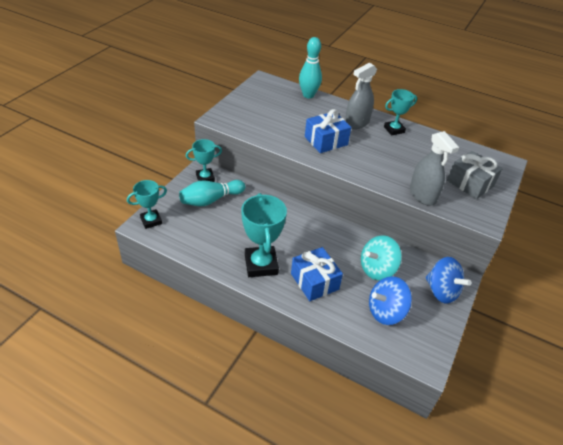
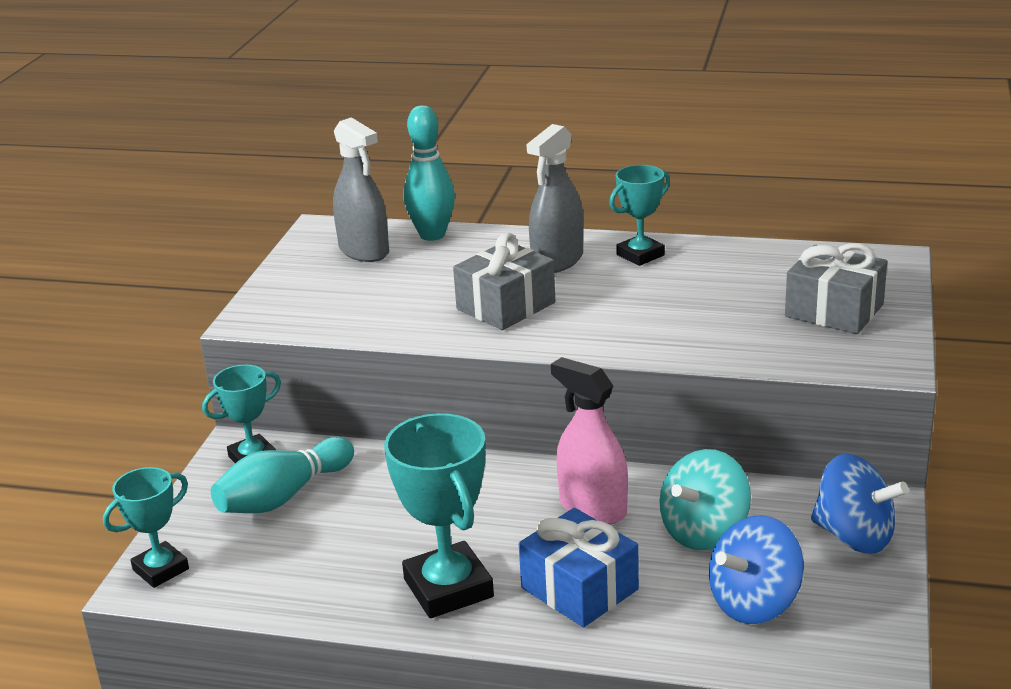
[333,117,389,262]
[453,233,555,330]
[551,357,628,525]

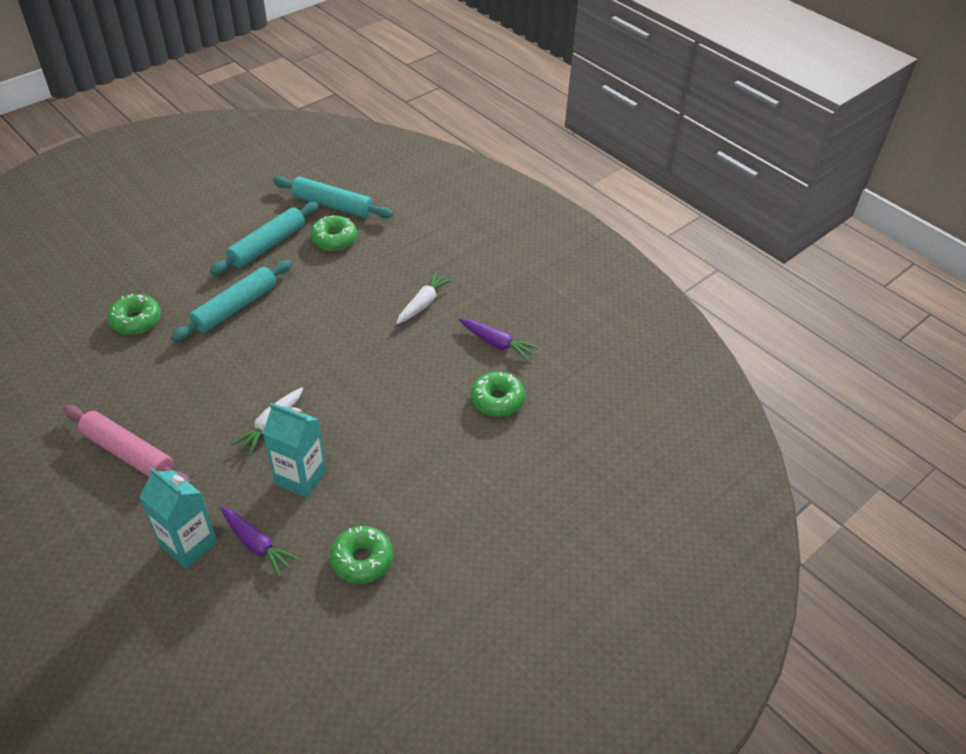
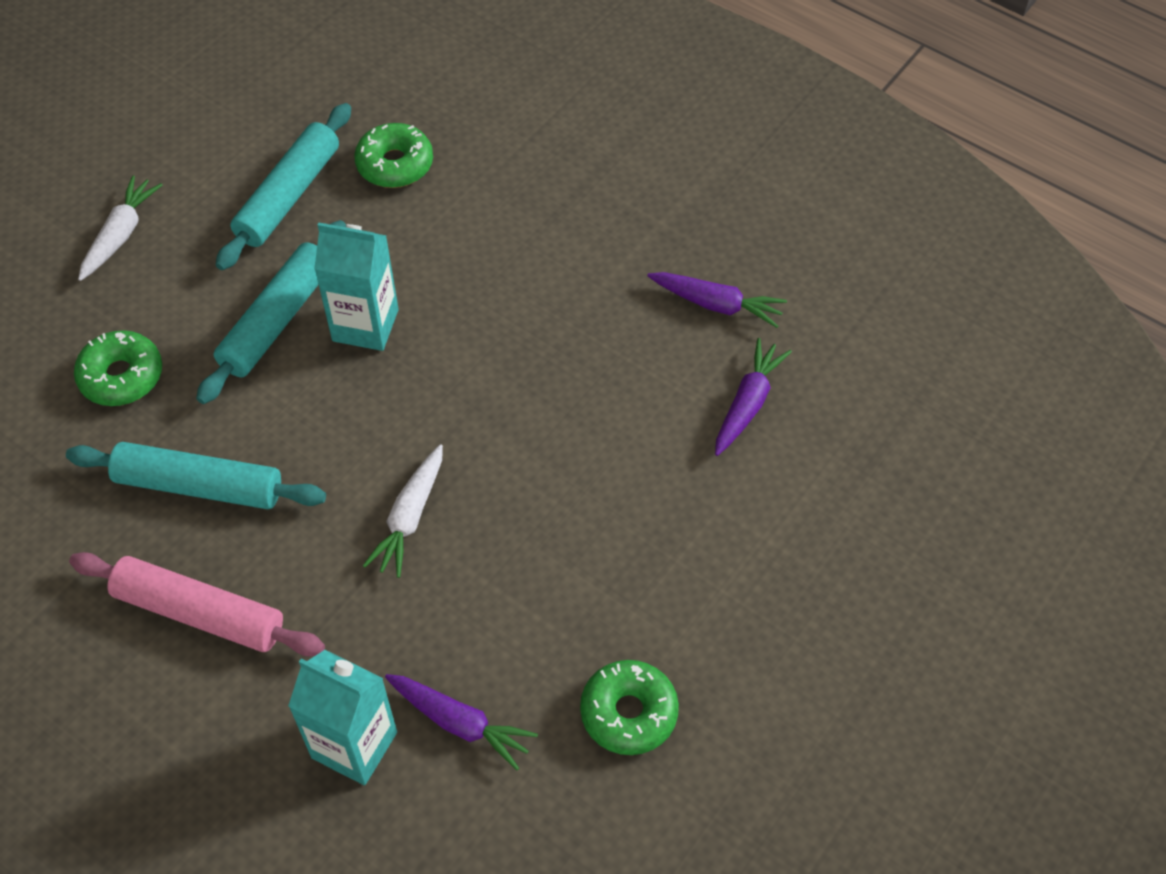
[66,442,326,509]
[78,175,163,281]
[314,223,399,351]
[715,338,792,456]

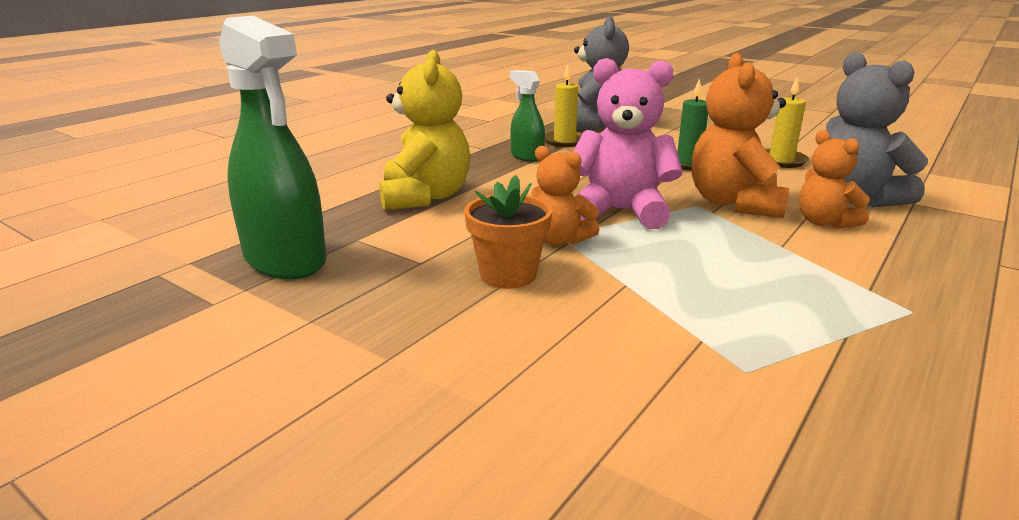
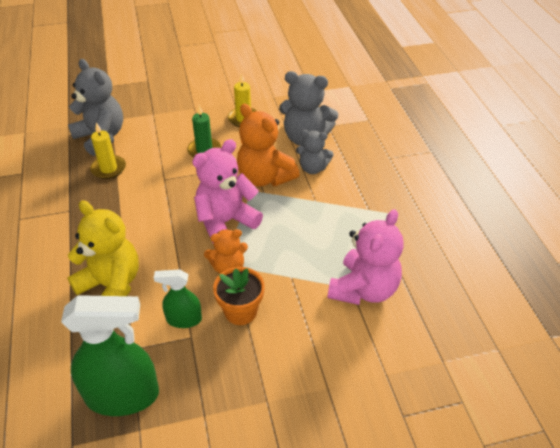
[154,269,202,328]
[296,130,334,174]
[328,209,404,305]

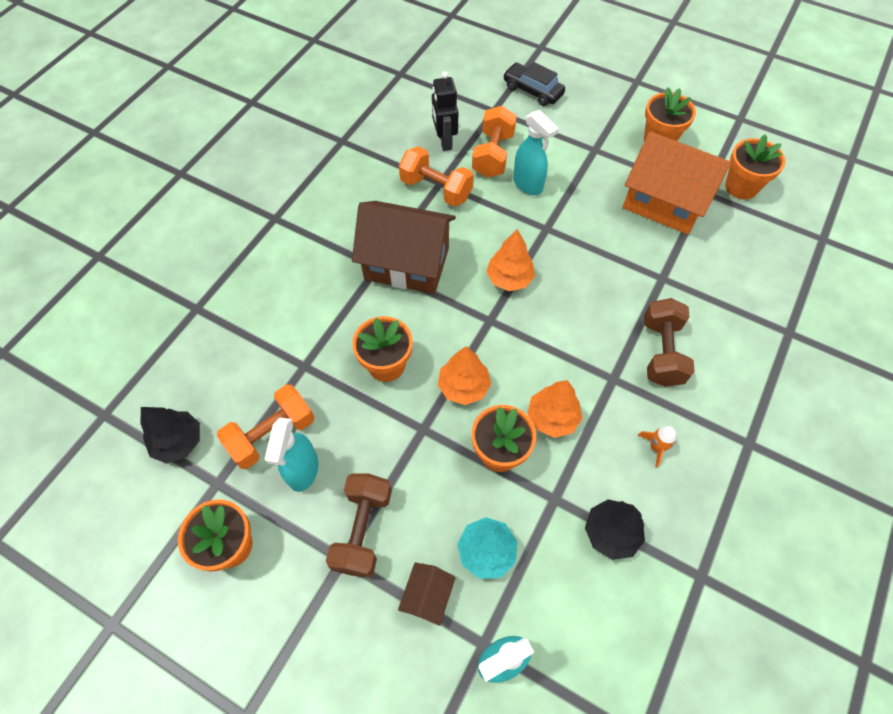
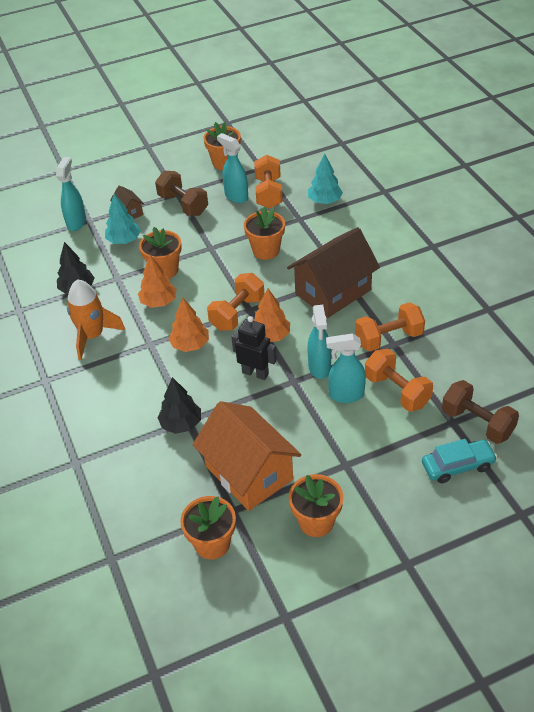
[67,279,125,360]
[157,377,201,434]
[168,297,209,352]
[193,401,301,511]
[207,273,265,331]
[232,316,277,380]
[307,305,331,379]
[308,154,343,204]
[422,439,497,483]
[442,380,519,444]

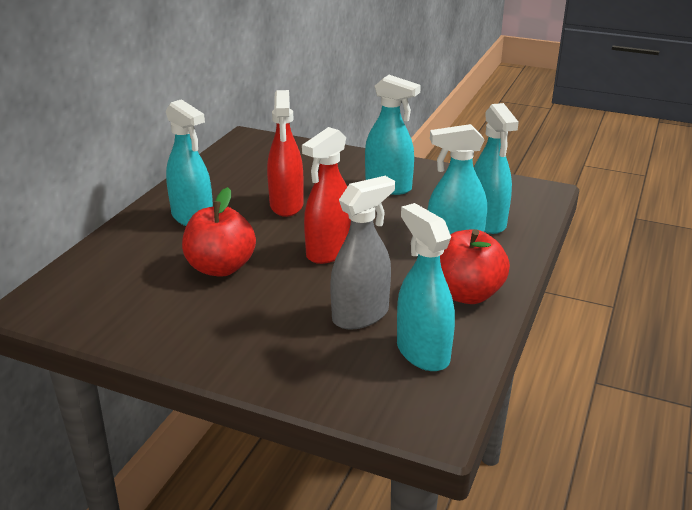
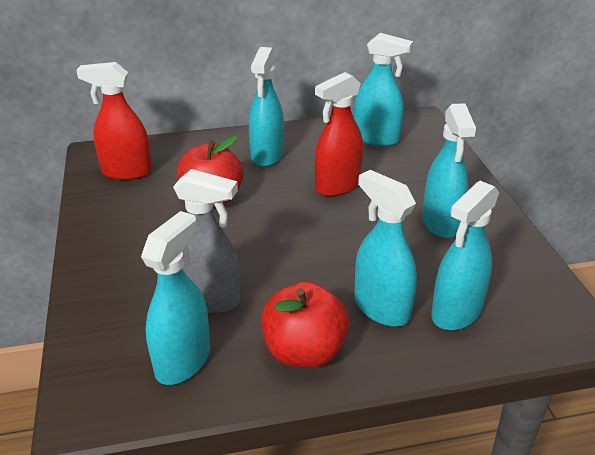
[76,62,152,180]
[354,33,413,146]

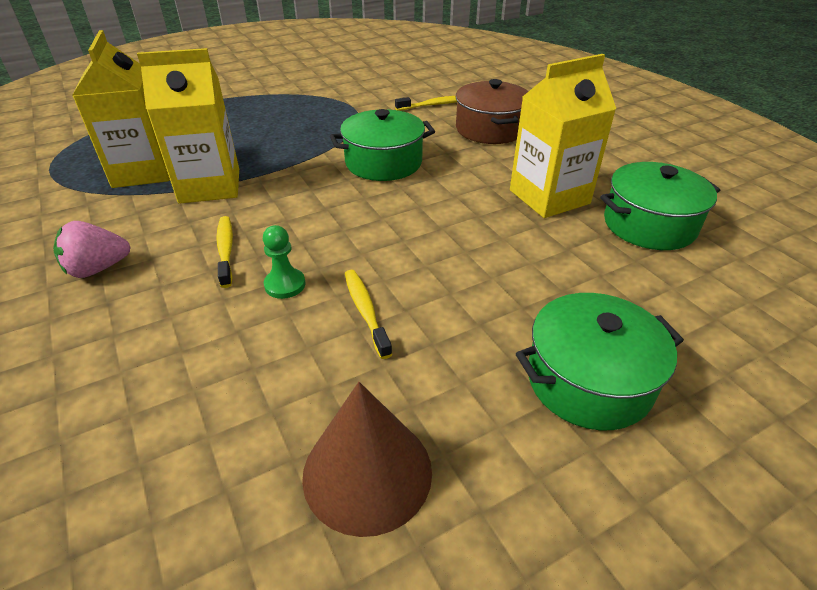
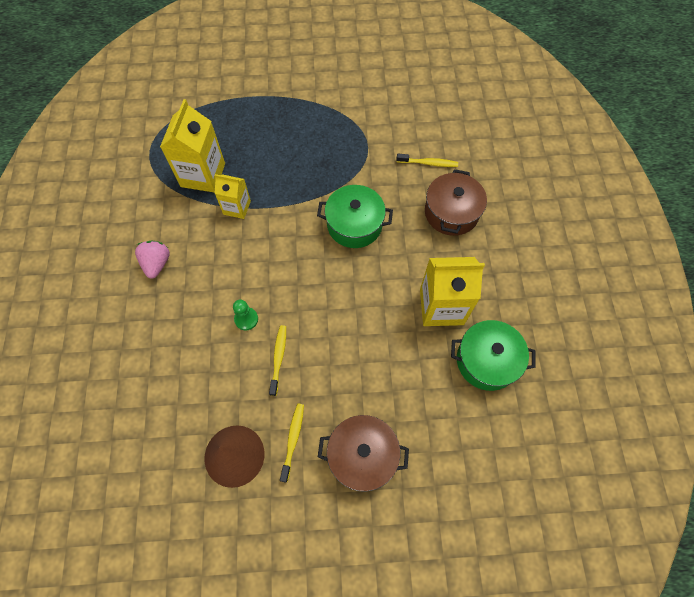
[135,241,170,279]
[214,174,251,219]
[280,404,304,483]
[318,415,409,492]

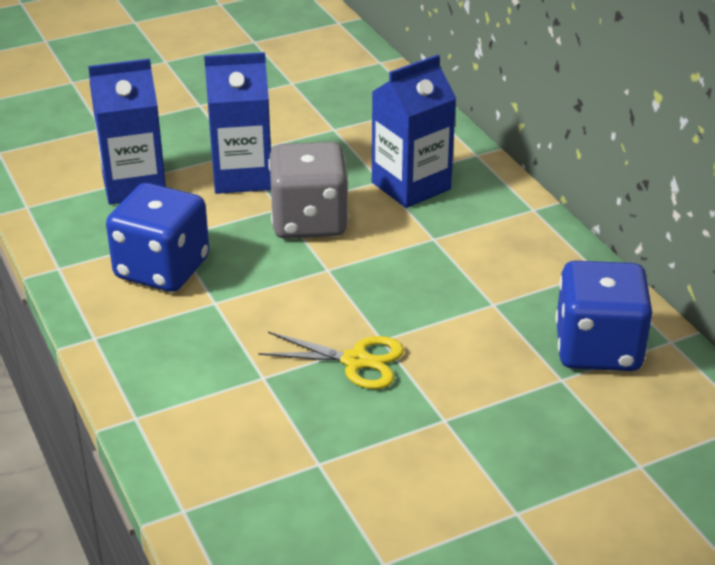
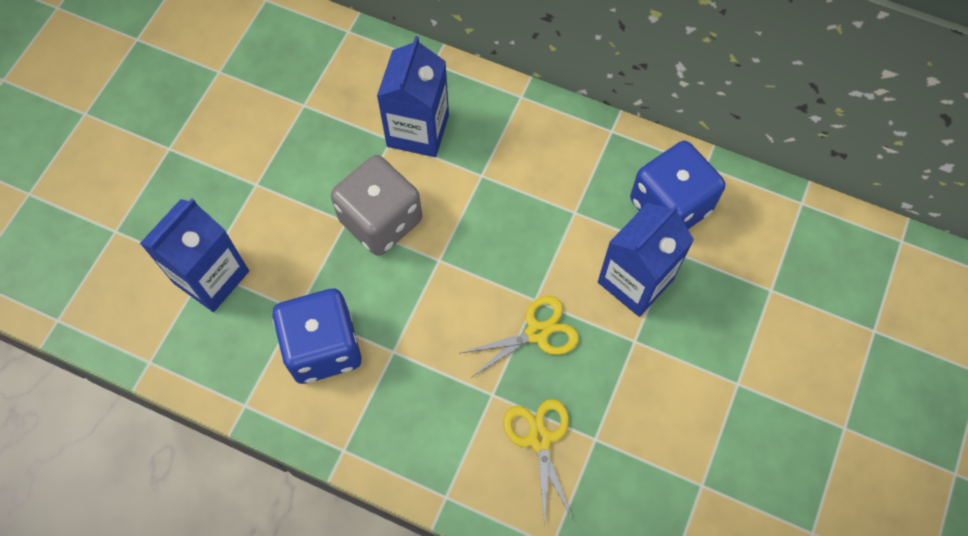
[503,399,573,526]
[598,203,694,317]

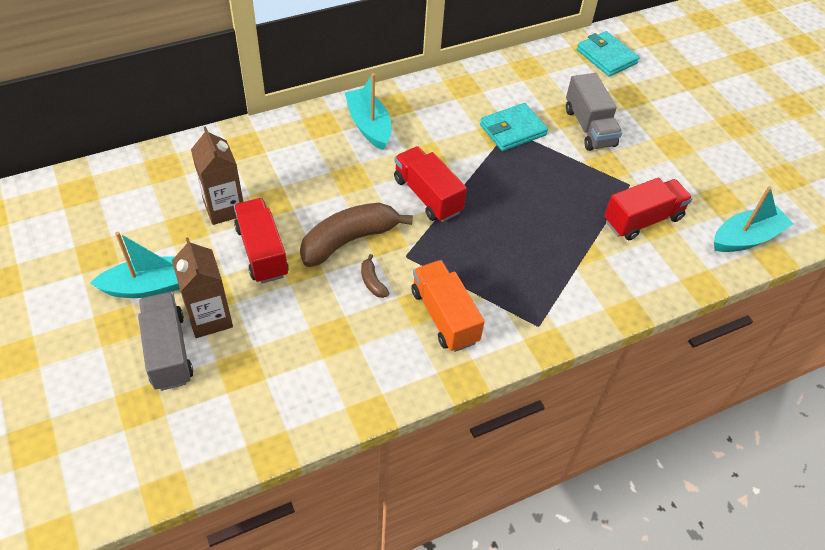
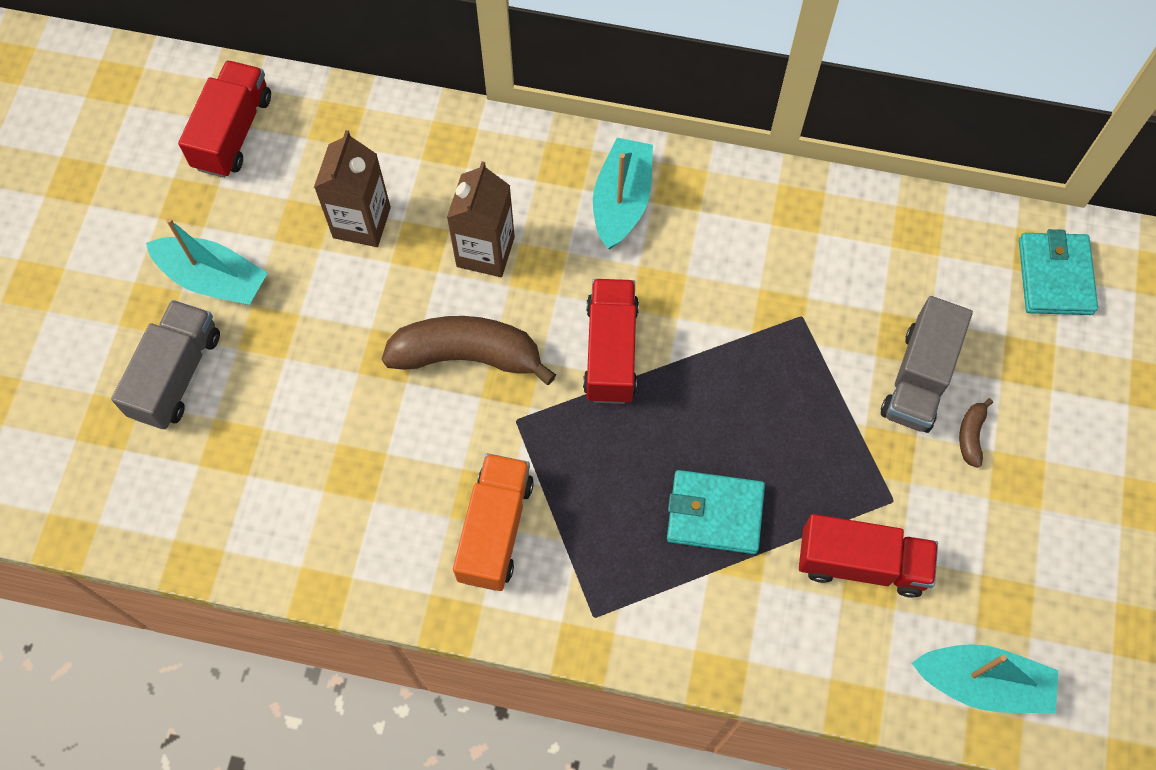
[178,60,271,178]
[447,161,515,277]
[667,470,765,554]
[959,398,993,468]

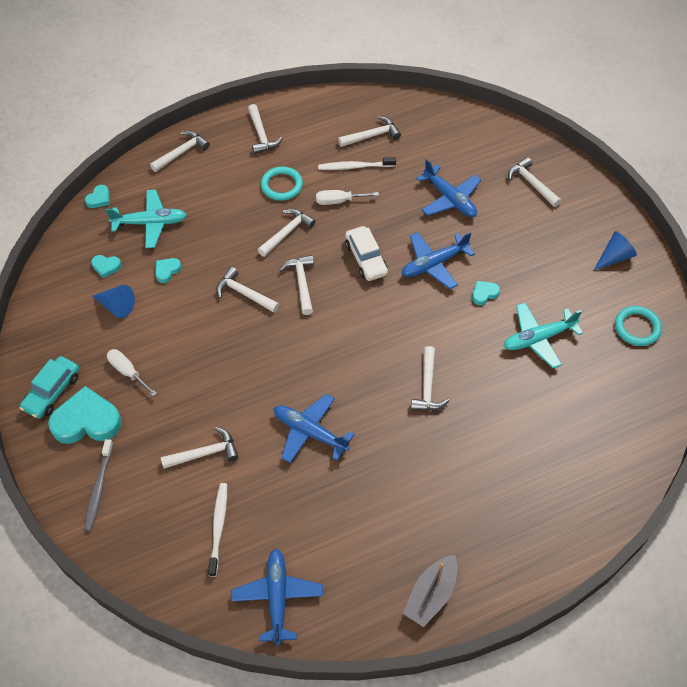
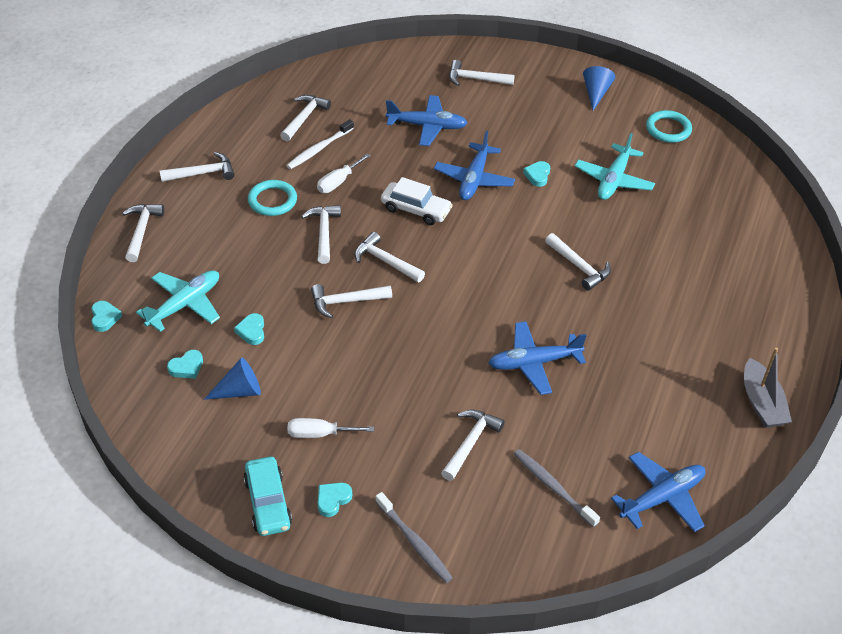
[159,152,235,182]
[318,483,352,517]
[514,449,600,527]
[611,452,706,532]

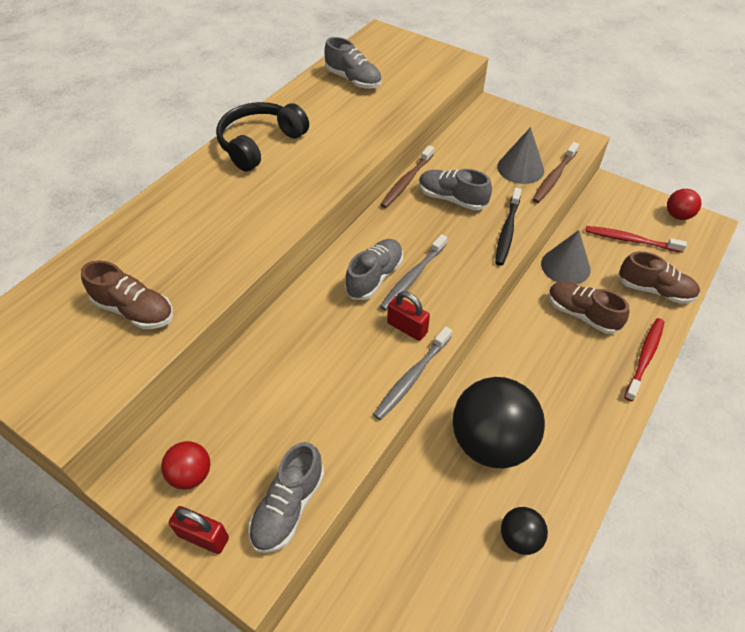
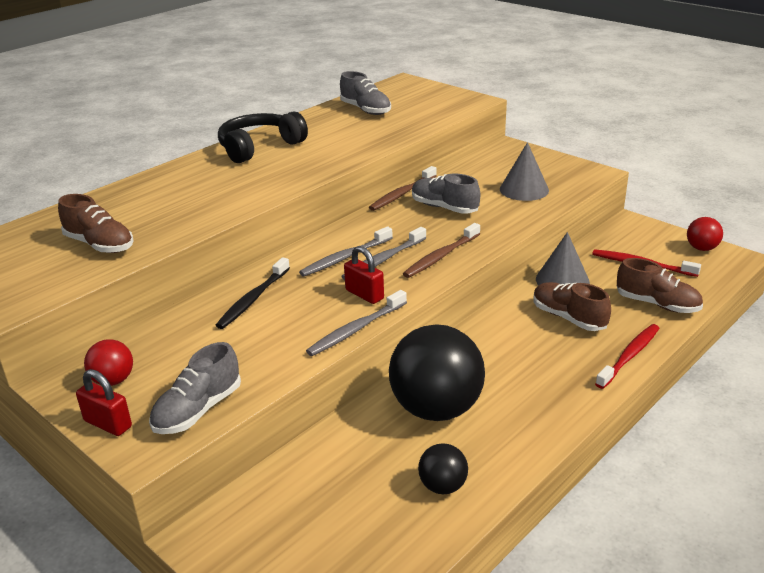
[215,257,290,329]
[299,226,393,277]
[403,223,480,278]

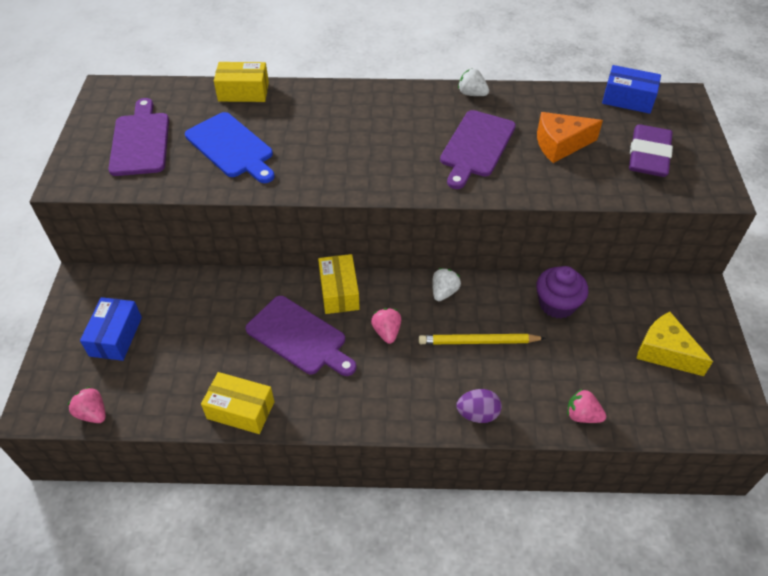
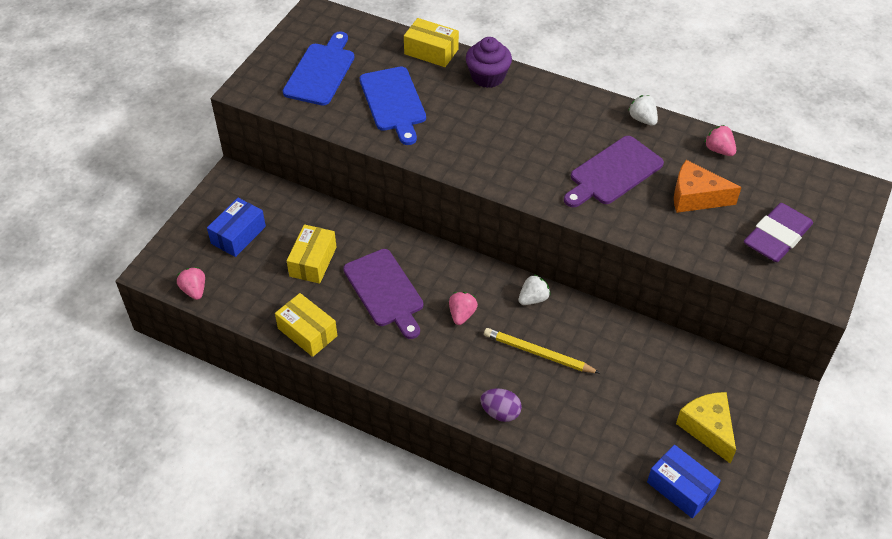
[283,31,354,106]
[287,225,337,284]
[466,37,512,88]
[647,445,721,519]
[704,125,736,156]

